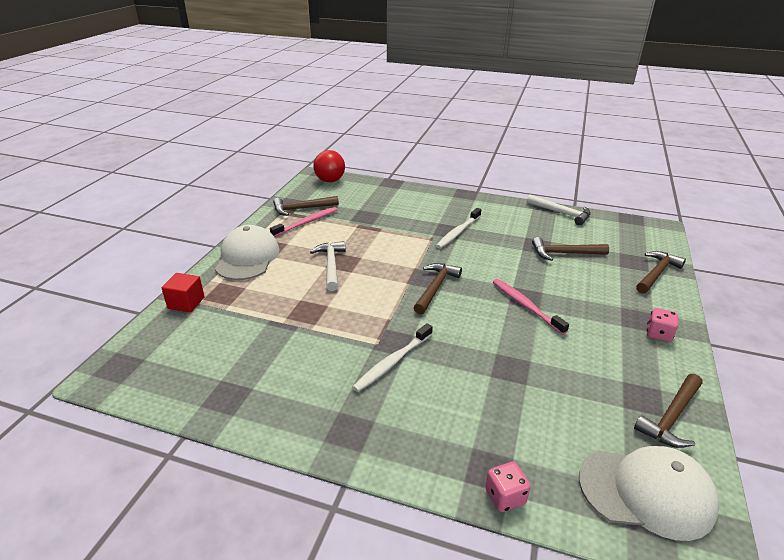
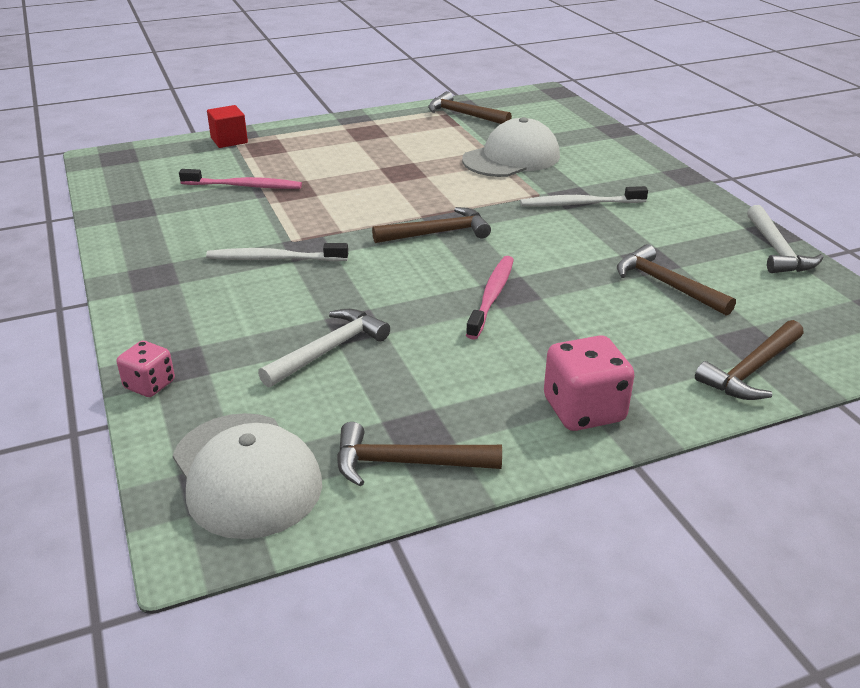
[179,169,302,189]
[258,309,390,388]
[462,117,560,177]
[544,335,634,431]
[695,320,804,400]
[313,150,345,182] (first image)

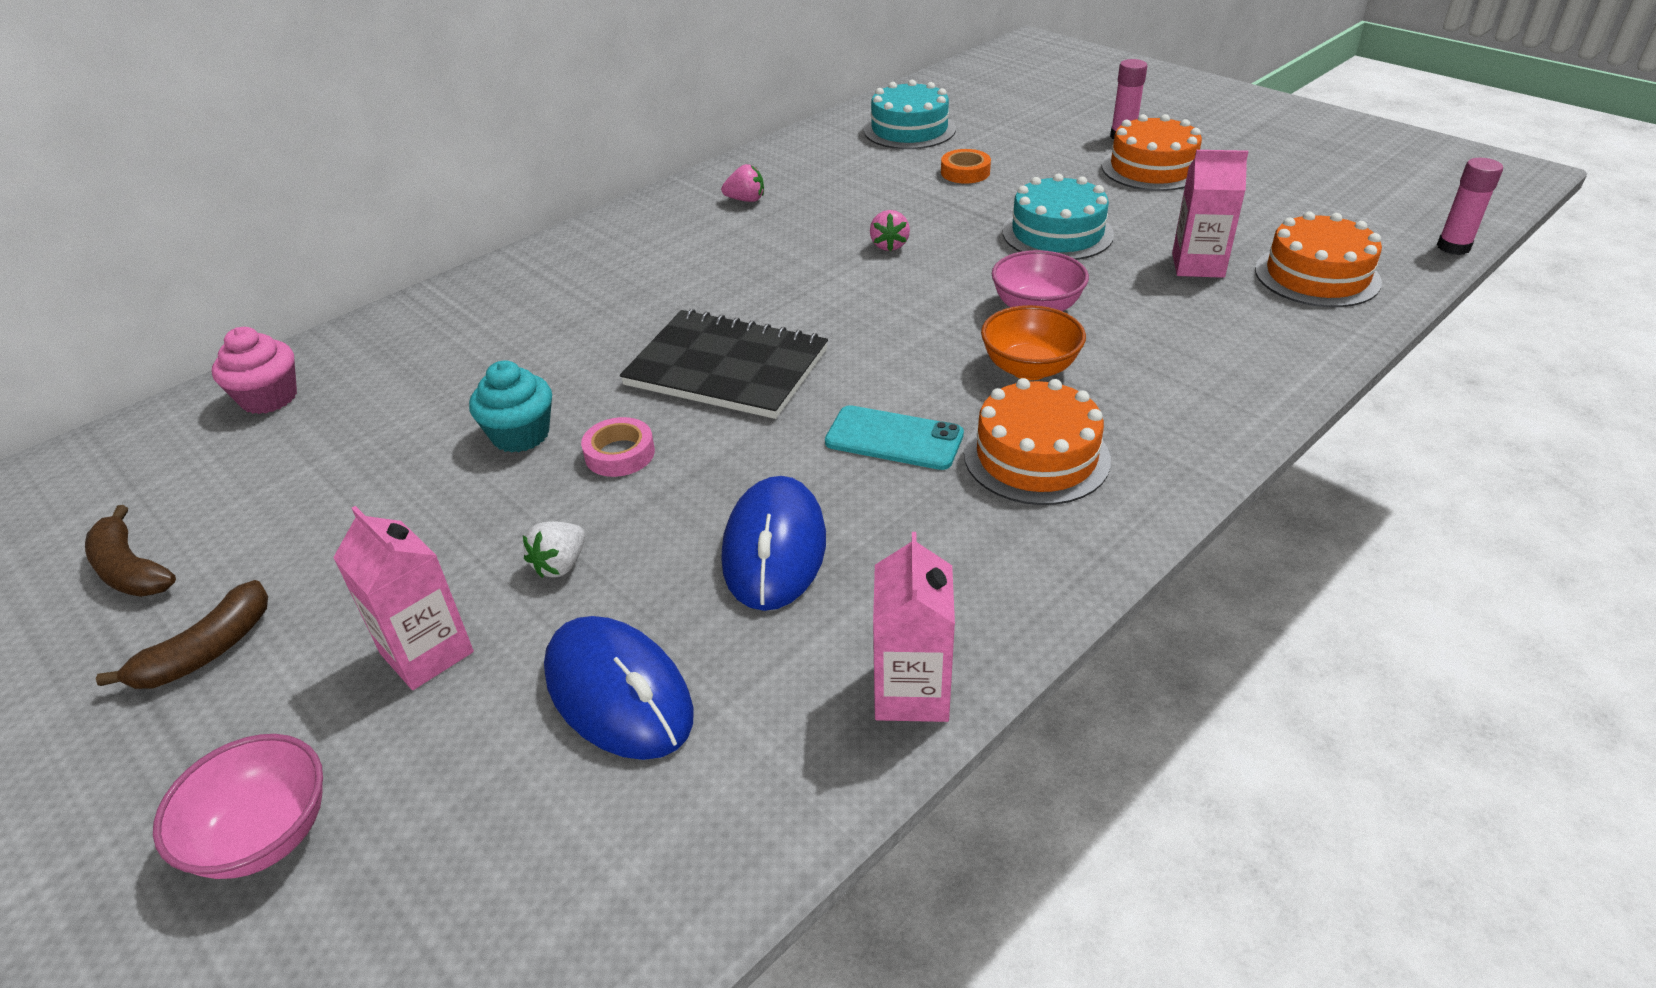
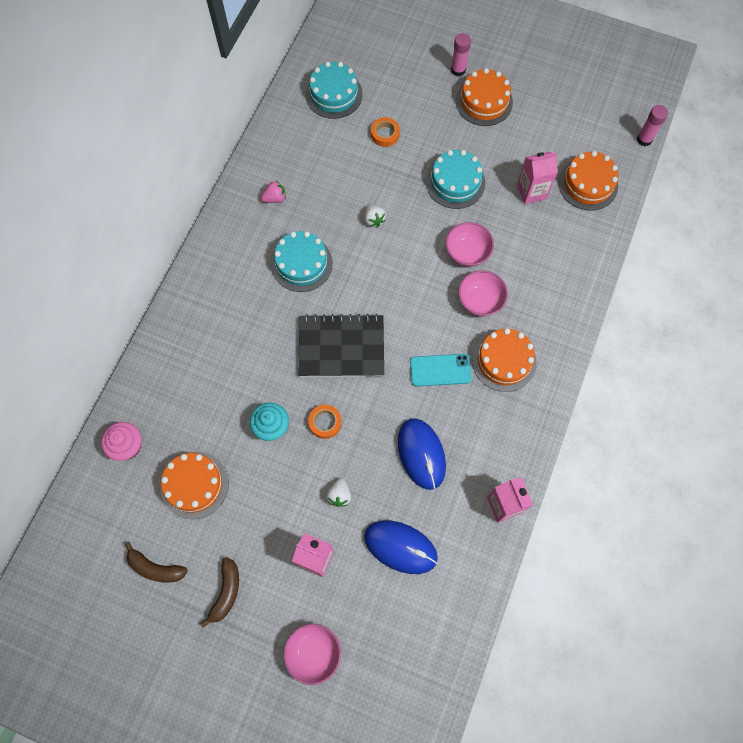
[160,452,229,519]
[271,231,333,292]
[308,405,342,439]
[365,204,386,227]
[458,270,508,316]

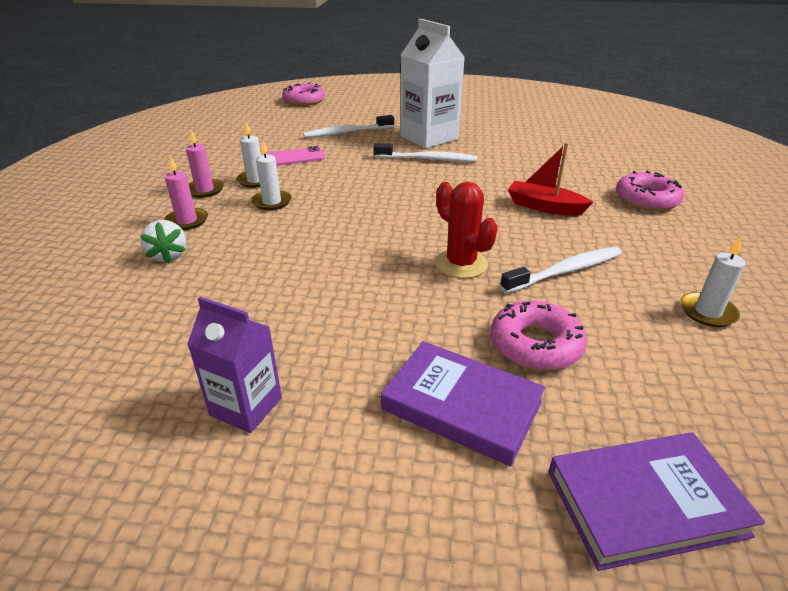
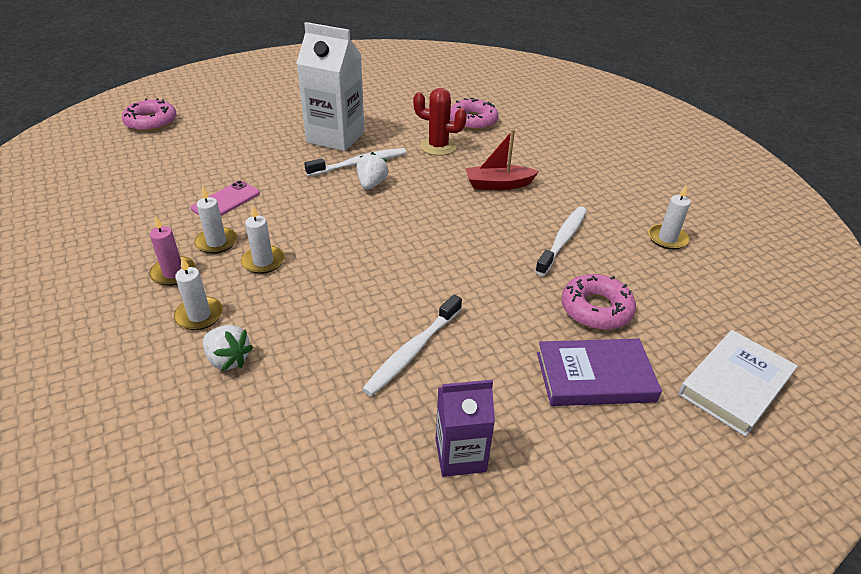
[174,257,223,330]
[357,152,389,190]
[362,295,462,396]
[413,88,467,156]
[450,98,499,130]
[678,330,798,437]

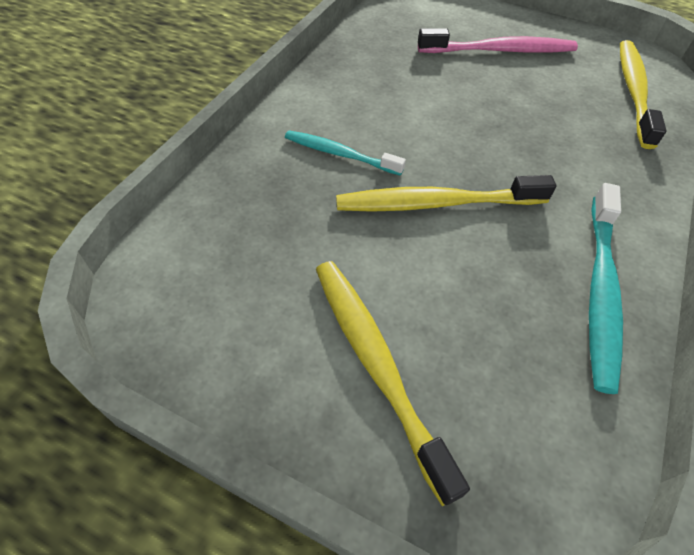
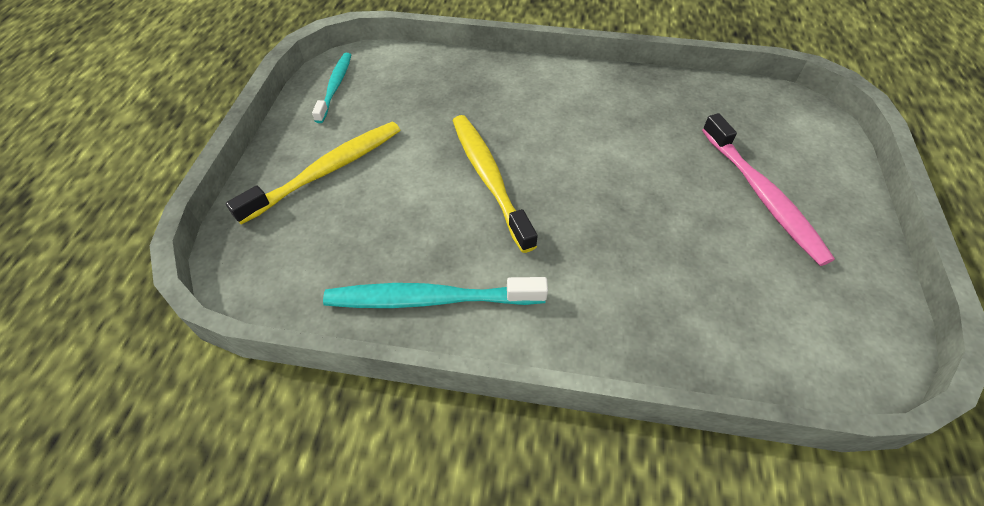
[312,53,351,123]
[620,40,667,149] (first image)

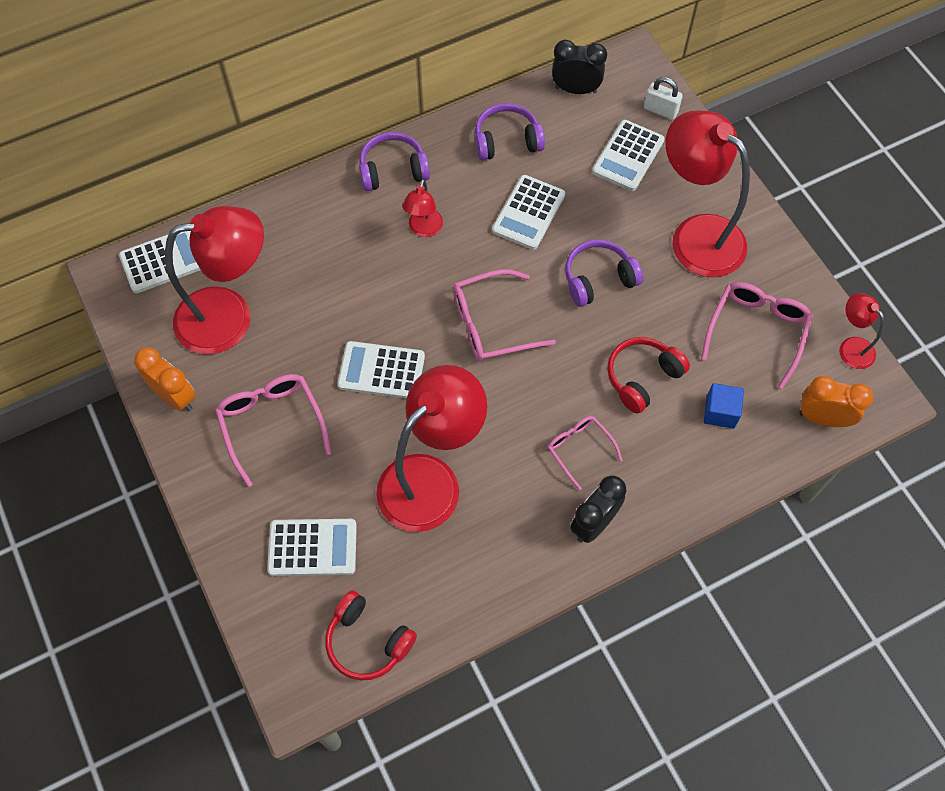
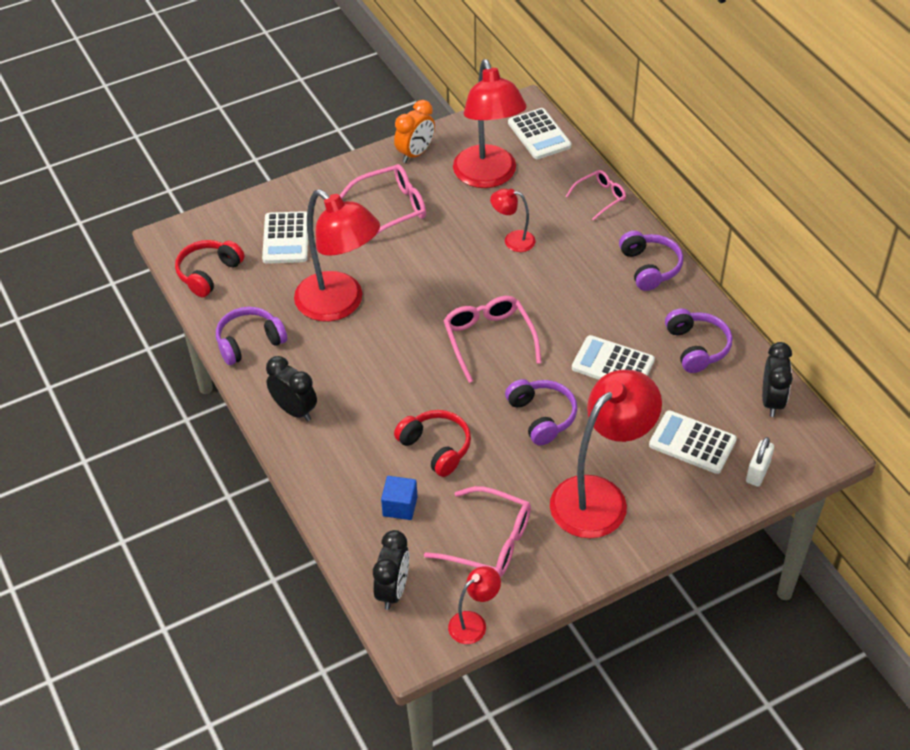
[216,307,287,365]
[373,530,409,610]
[490,189,536,252]
[565,170,626,221]
[337,341,425,399] (first image)

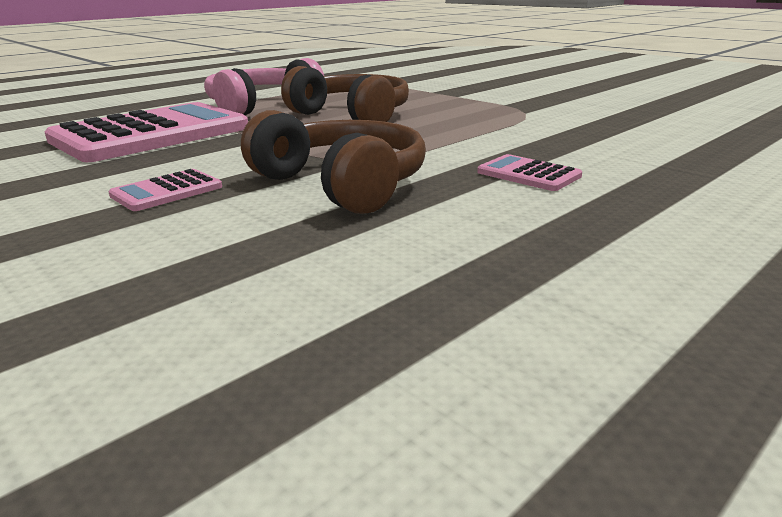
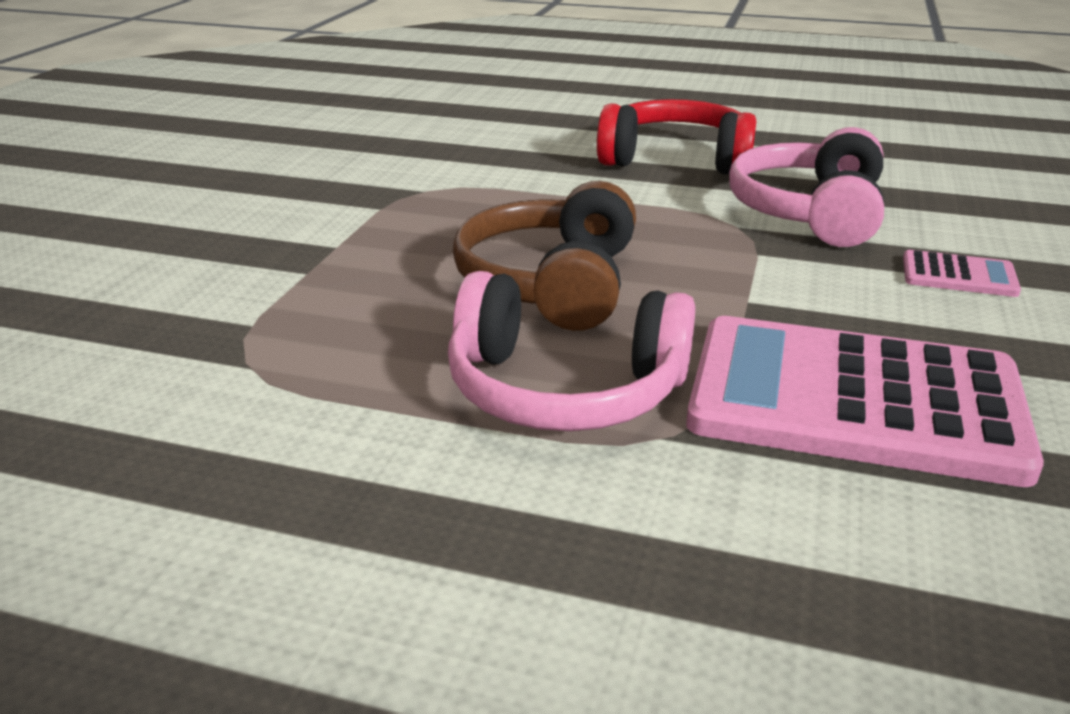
[597,99,756,175]
[729,127,884,247]

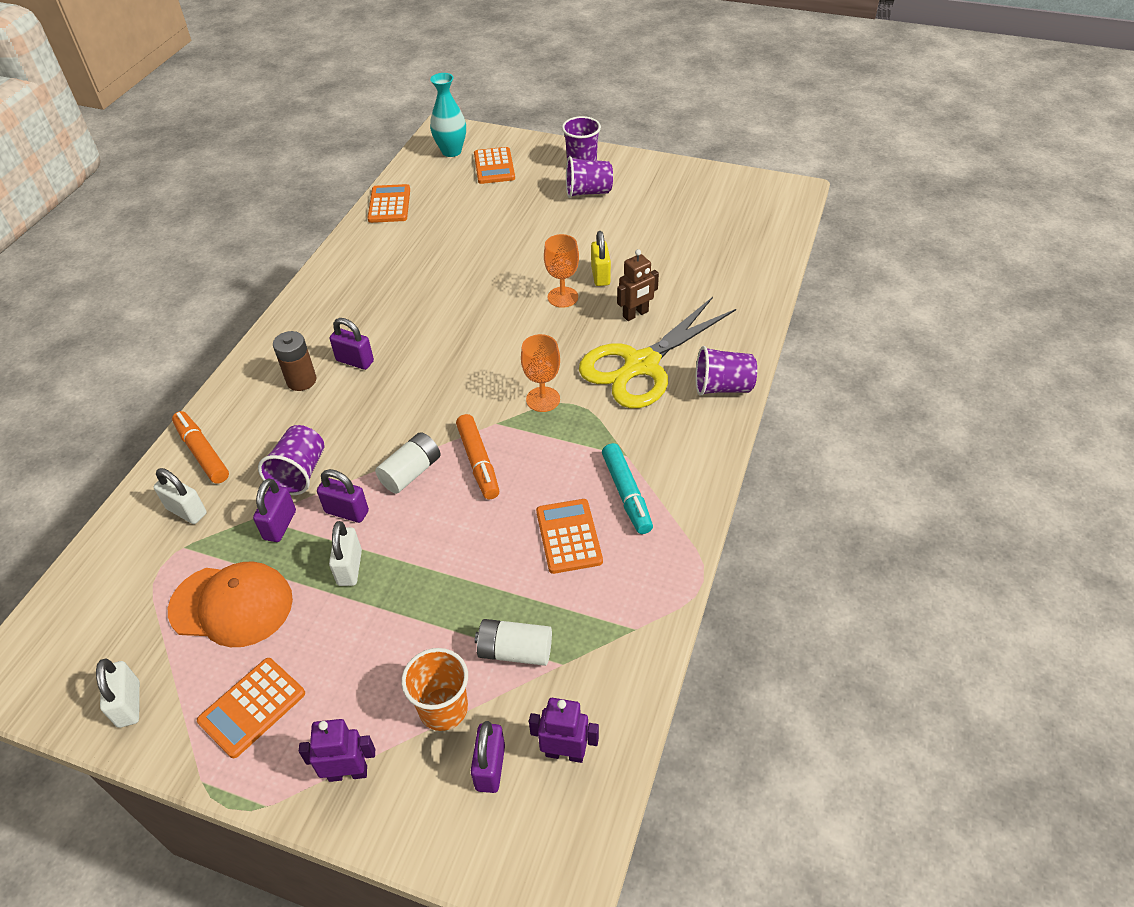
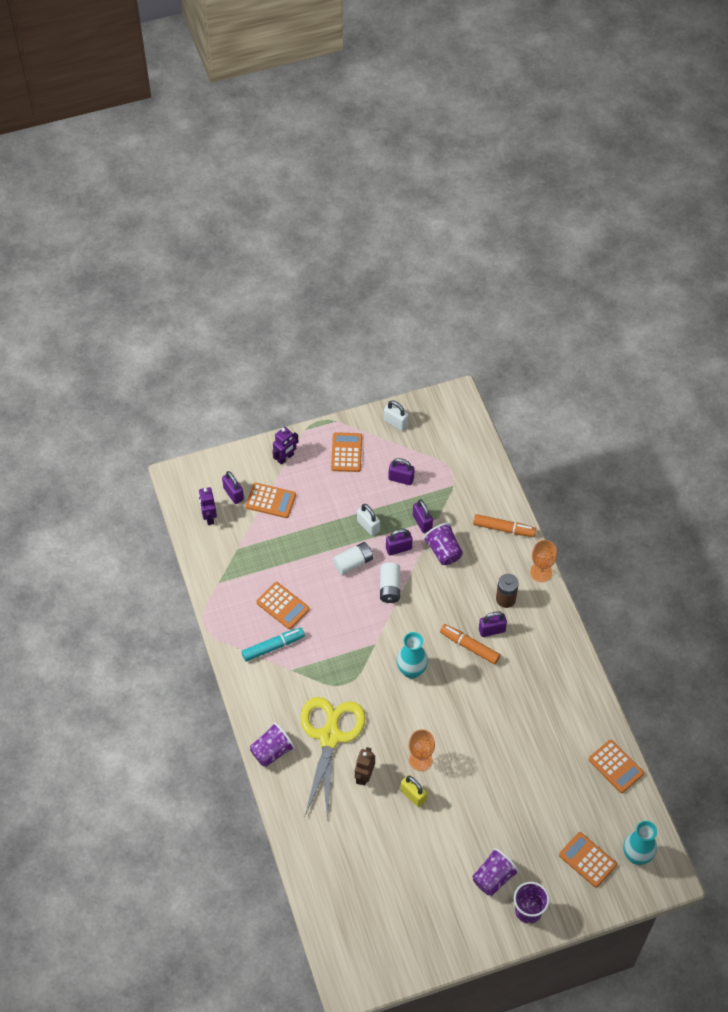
[199,487,217,525]
[242,627,305,661]
[246,483,296,518]
[333,542,373,575]
[388,458,415,485]
[397,632,428,679]
[440,624,500,664]
[530,540,557,582]
[154,468,207,524] (first image)

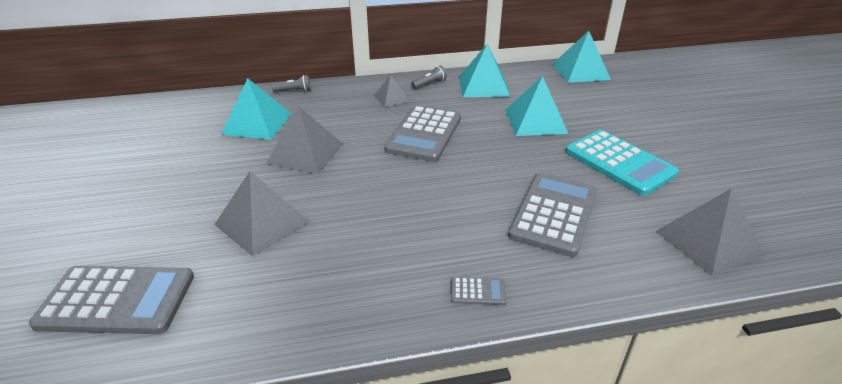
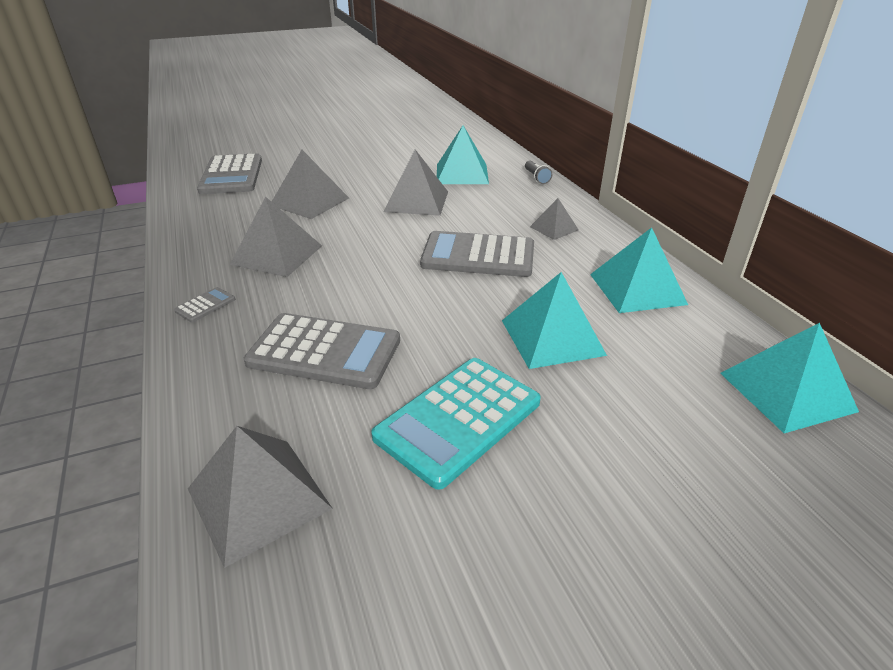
[174,287,236,322]
[230,197,322,277]
[411,65,447,89] (first image)

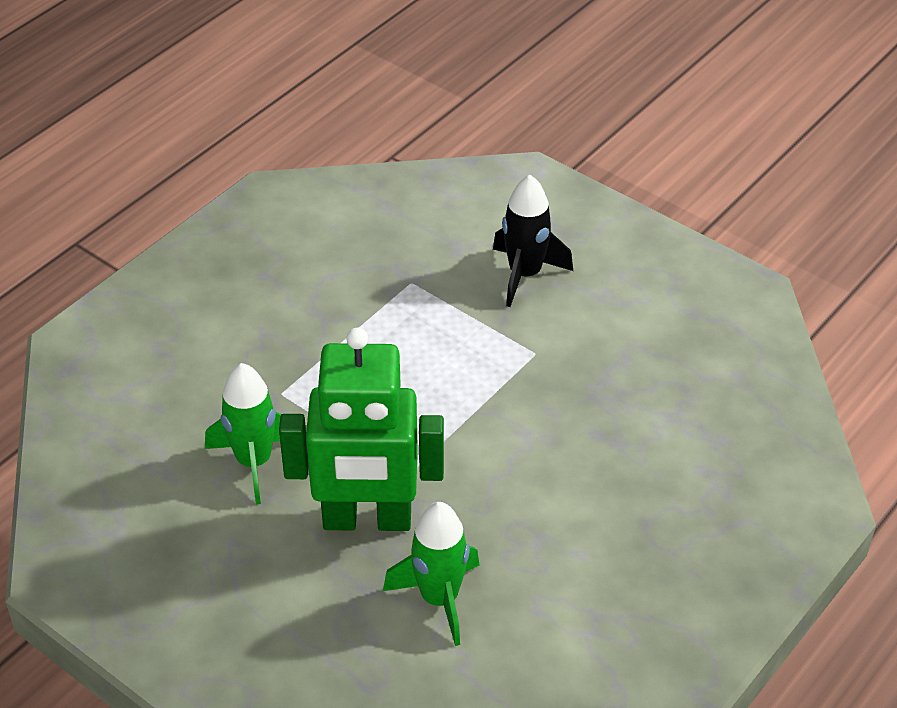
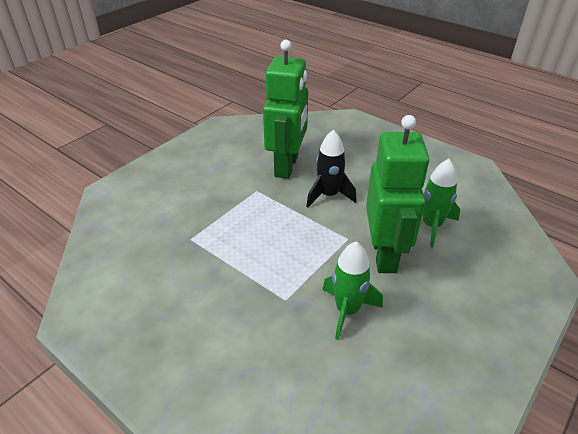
[263,40,308,179]
[306,130,357,207]

